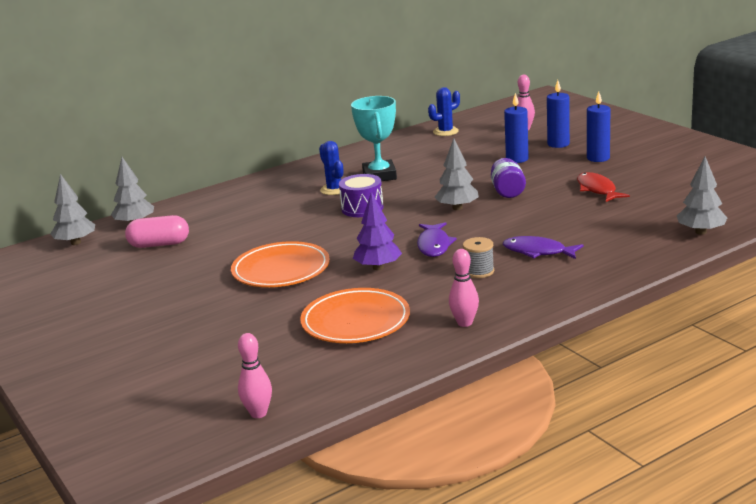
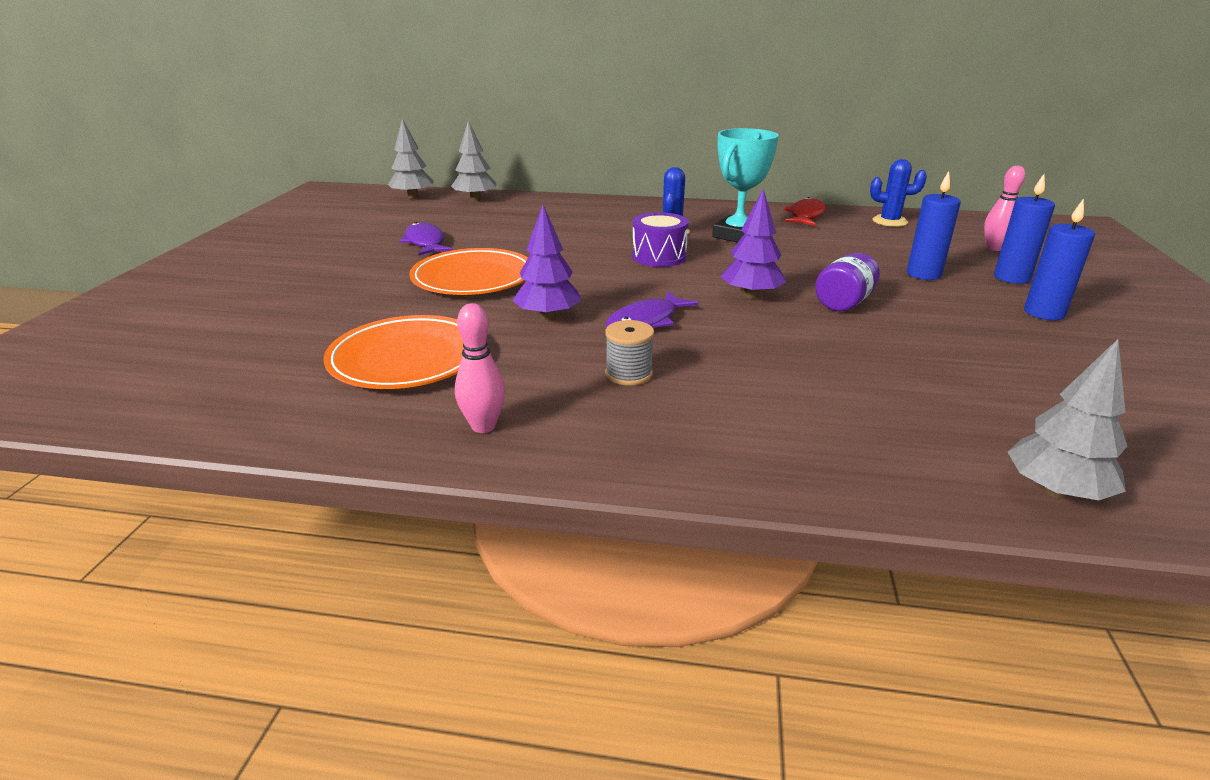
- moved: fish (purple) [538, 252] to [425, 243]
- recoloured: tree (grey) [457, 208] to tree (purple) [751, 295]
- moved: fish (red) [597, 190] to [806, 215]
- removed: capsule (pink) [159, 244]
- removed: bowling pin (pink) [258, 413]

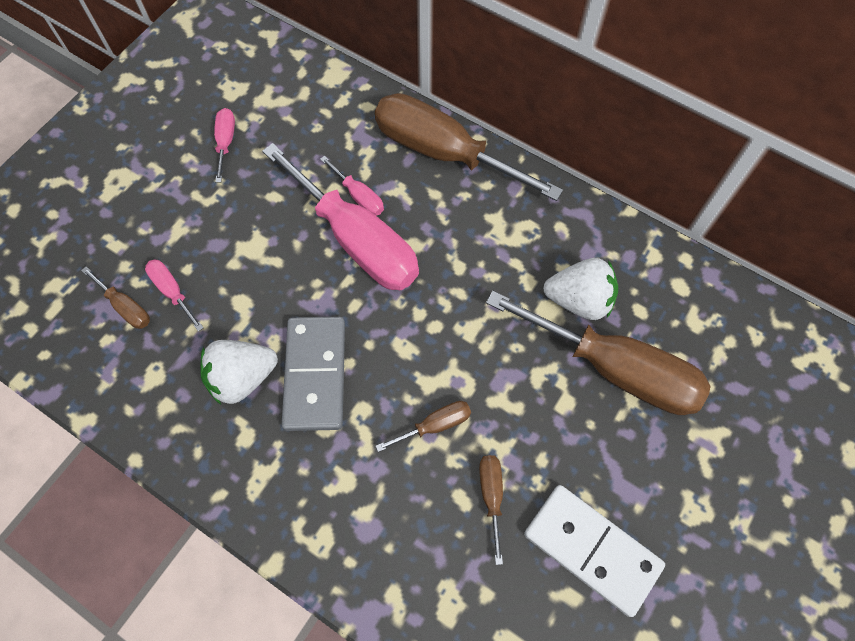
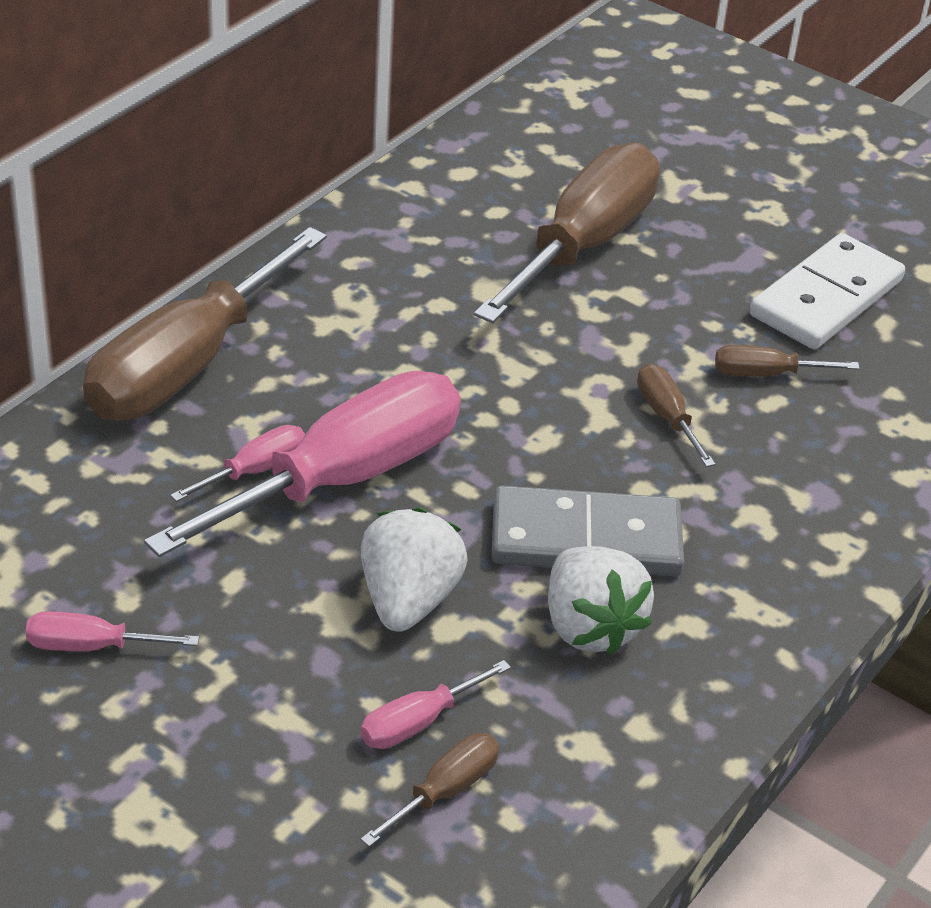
- moved: strawberry (white) [579, 300] to [408, 600]

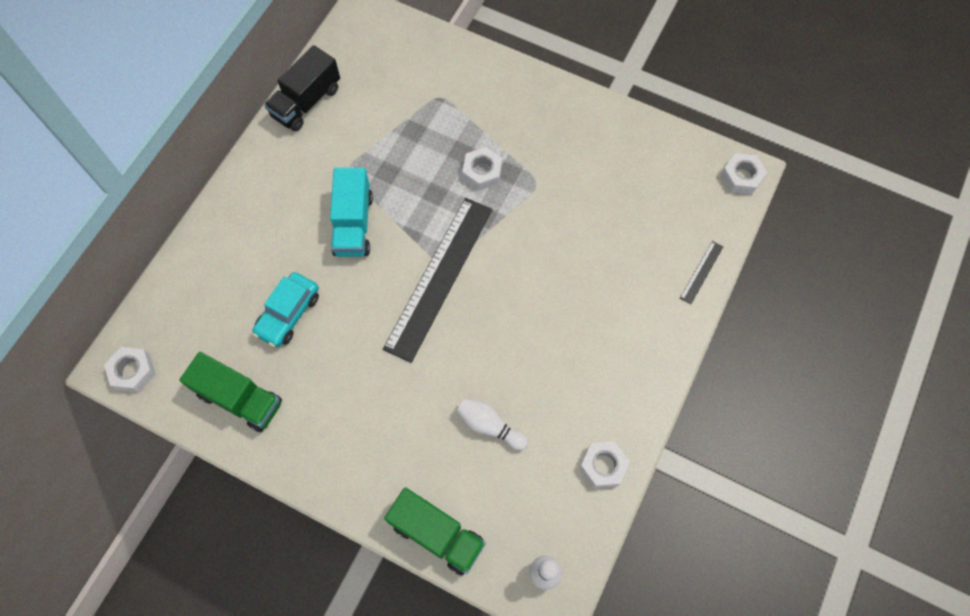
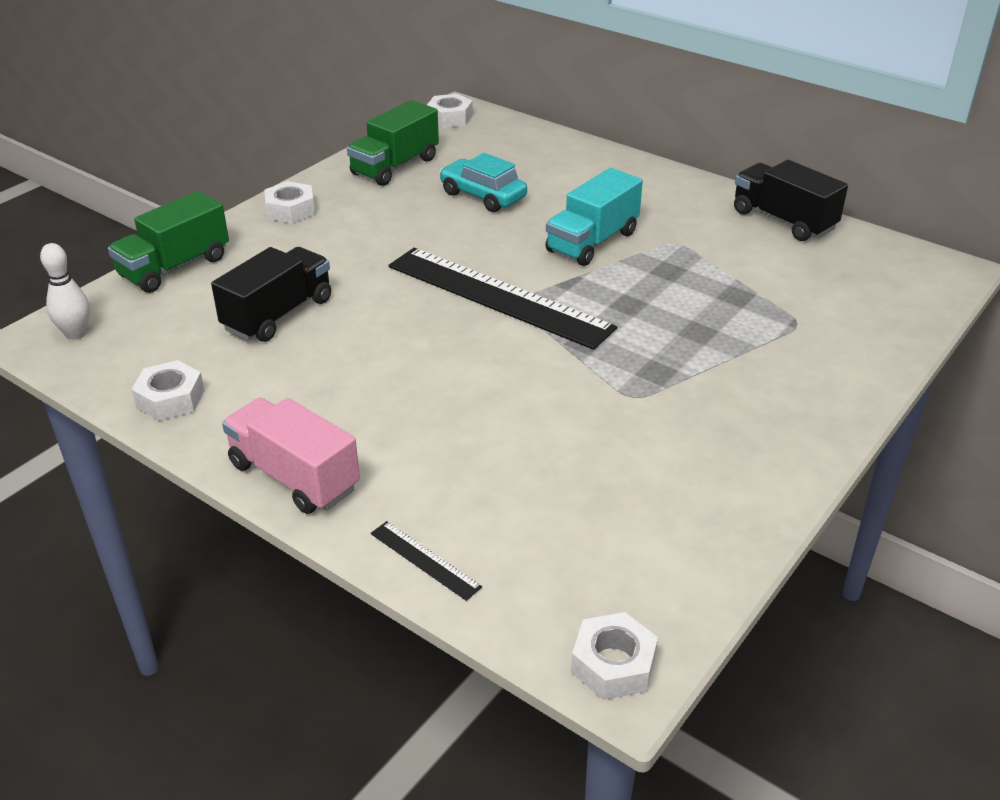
- replaced: bowling pin (white) [489, 426] to truck (black) [278, 314]
- added: truck (pink) [294, 476]
- moved: nut (white) [482, 172] to [290, 210]
- turned: truck (turquoise) [353, 224] = [592, 242] 60 degrees counterclockwise

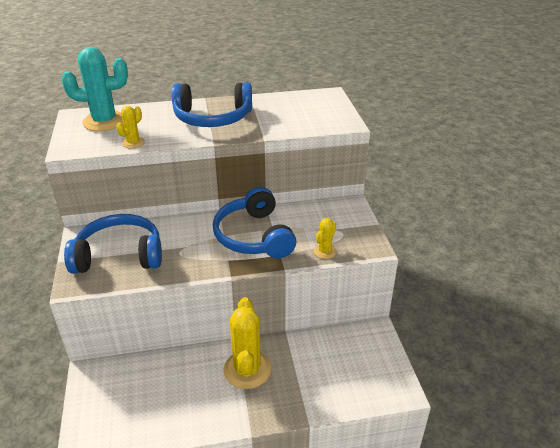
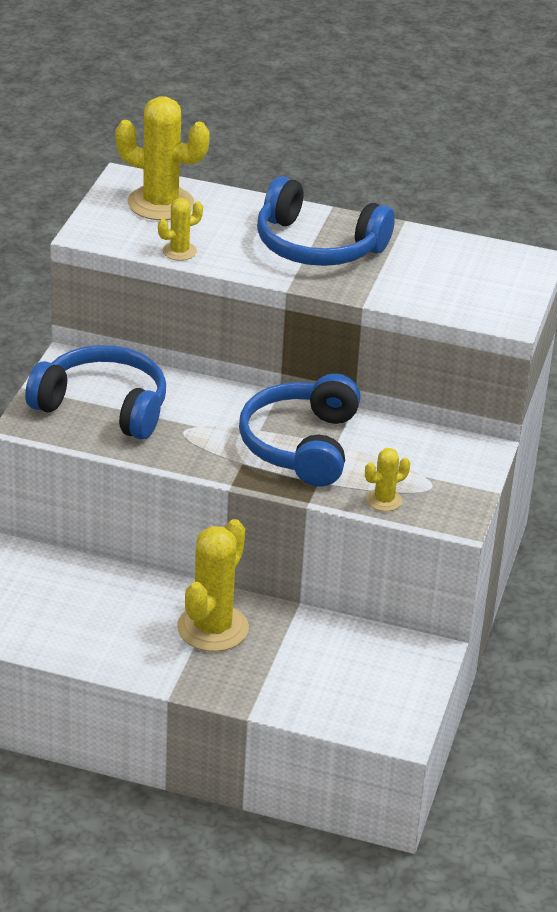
- recoloured: cactus (turquoise) [104, 121] to cactus (yellow) [160, 203]

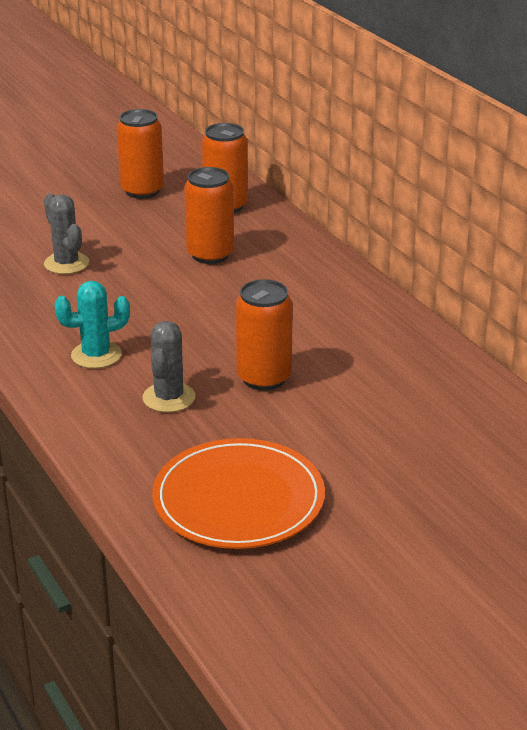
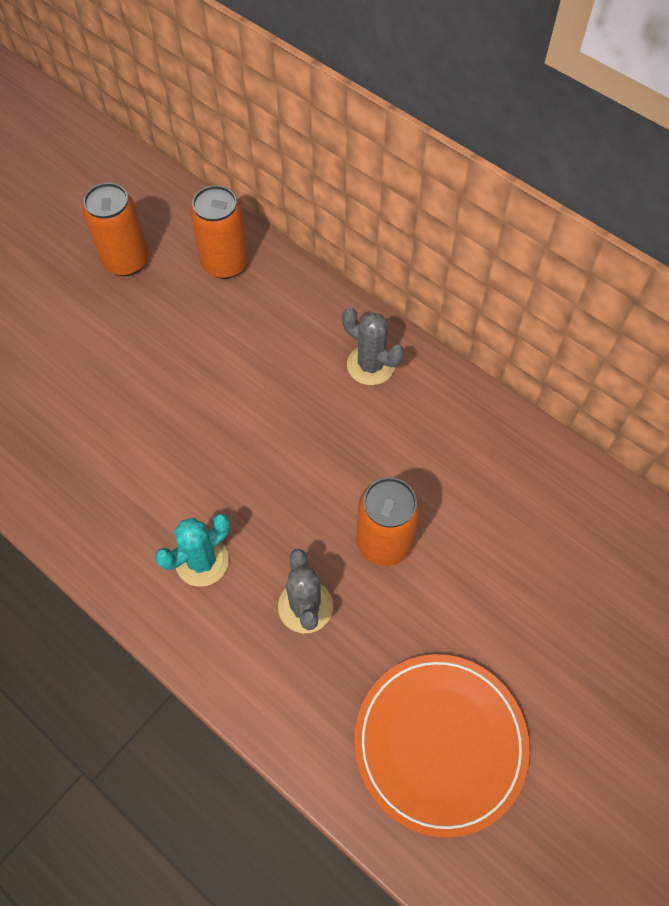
- moved: cactus (grey) [66, 263] to [370, 365]
- removed: can (orange) [210, 254]

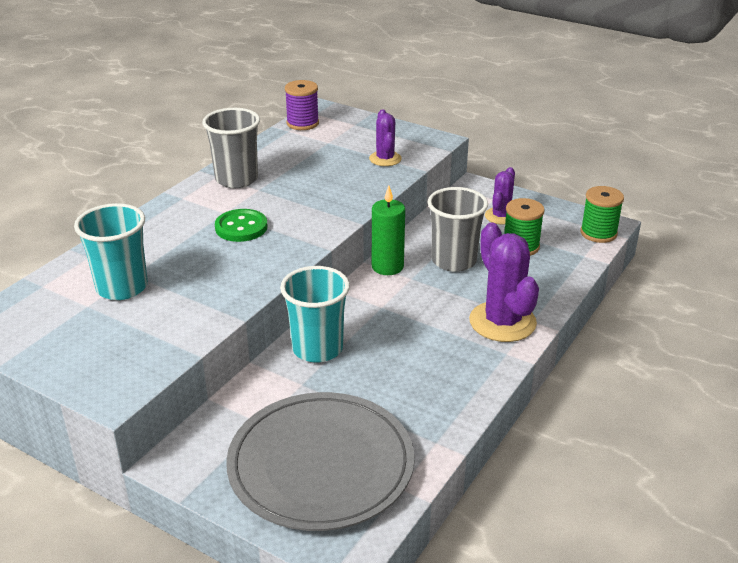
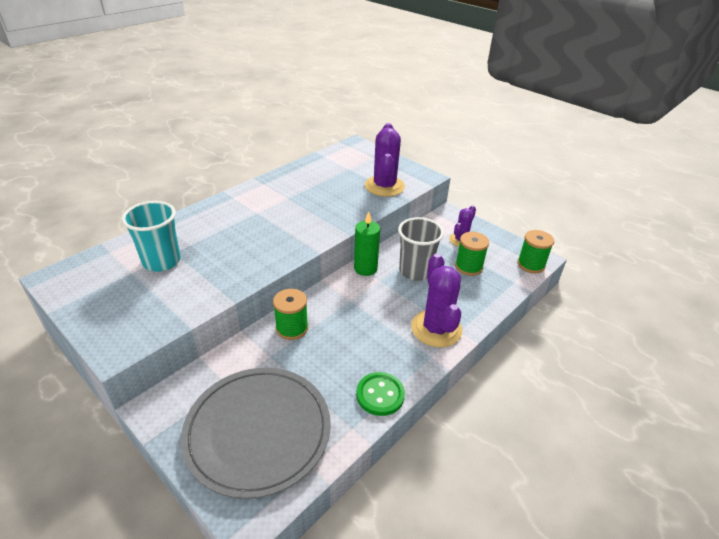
- replaced: cup (turquoise) [317, 348] to spool (green) [292, 328]
- moved: button (green) [241, 227] to [380, 395]
- resized: cactus (purple) [385, 159] = [384, 186] x1.72
- removed: cup (grey) [236, 179]
- removed: spool (purple) [302, 123]

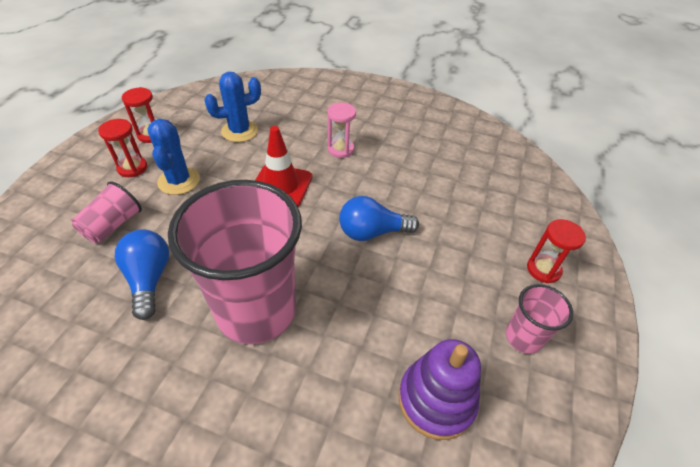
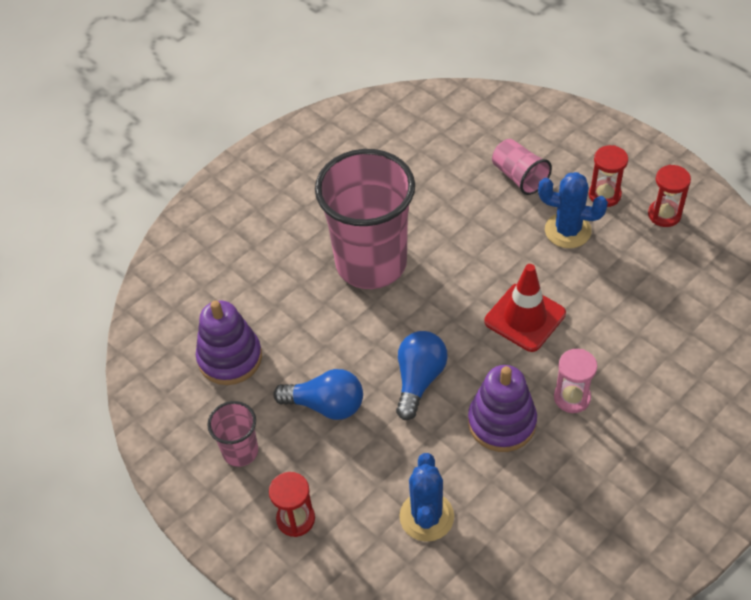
- moved: light bulb (blue) [149, 279] to [326, 405]
- moved: cactus (blue) [239, 131] to [426, 516]
- added: stacking toy (purple) [502, 422]

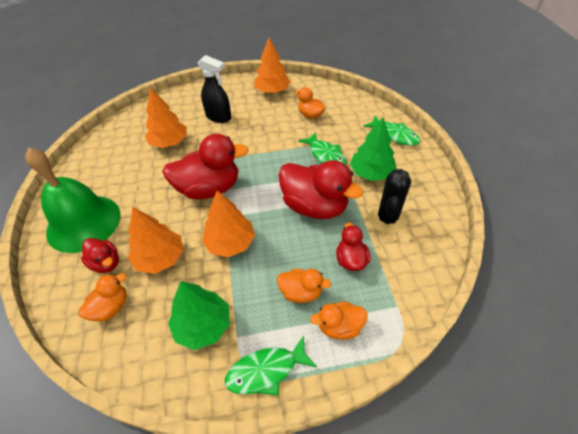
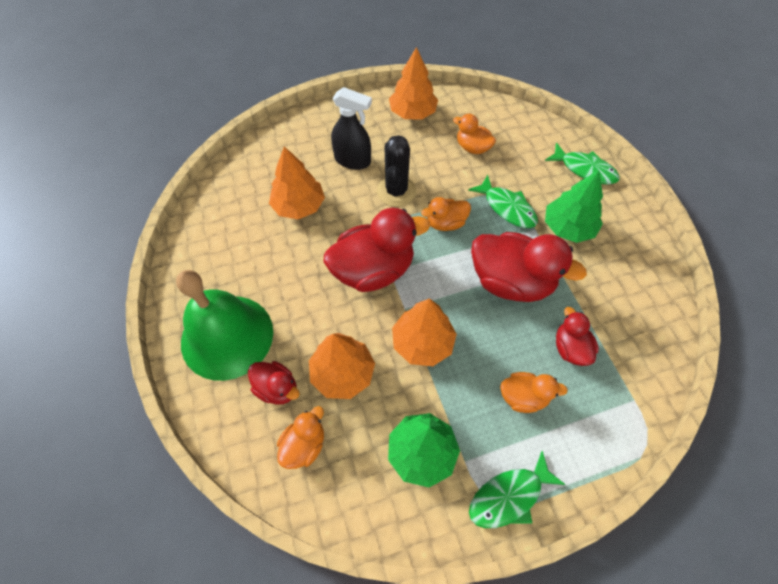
- moved: cactus (black) [387, 219] to [396, 191]
- moved: duck (orange) [339, 327] to [445, 223]

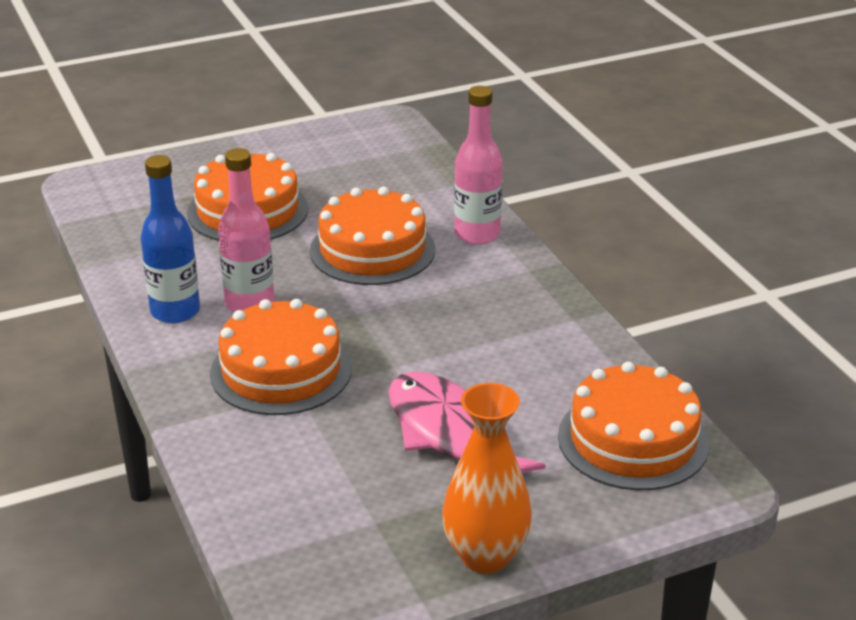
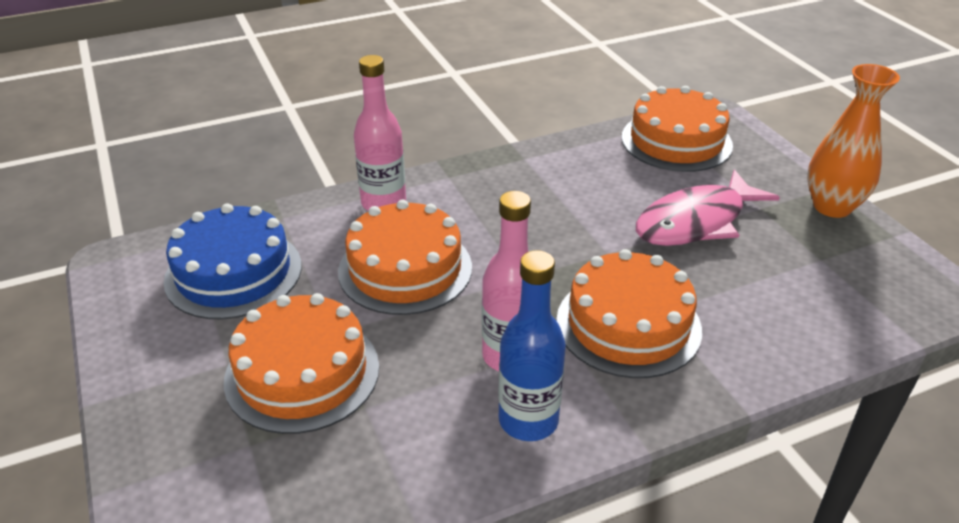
- added: cake (blue) [233, 273]

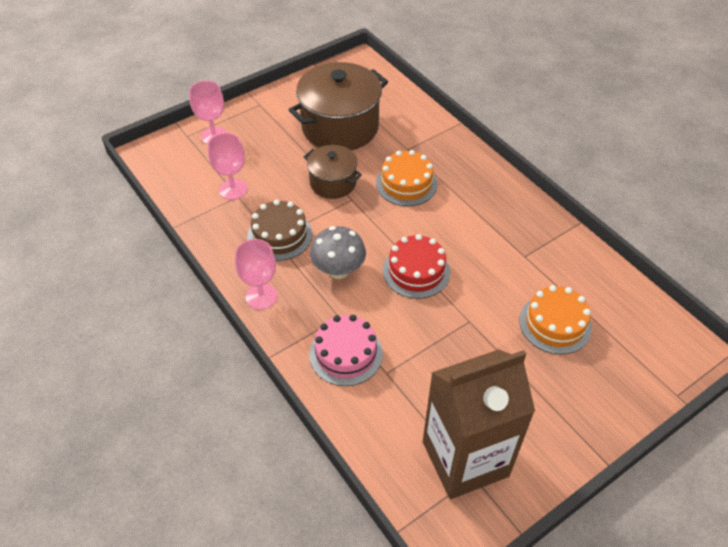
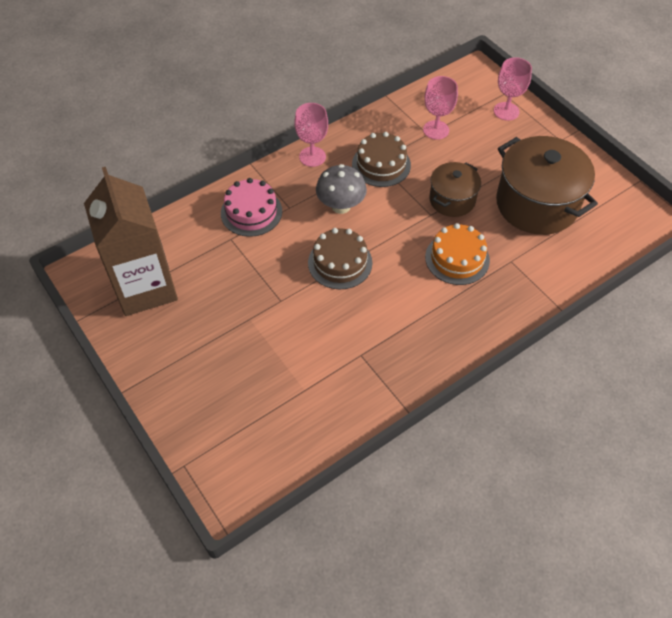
- recoloured: cake (red) [416, 271] to cake (brown) [340, 262]
- removed: cake (orange) [555, 324]

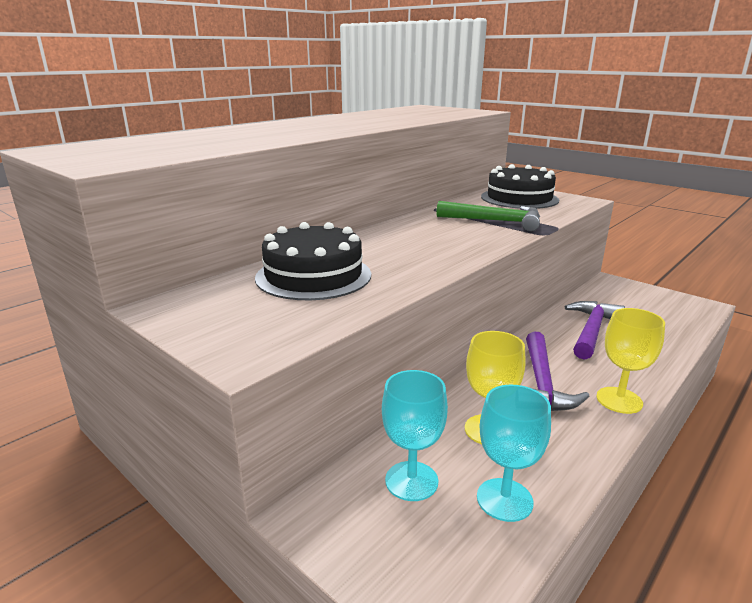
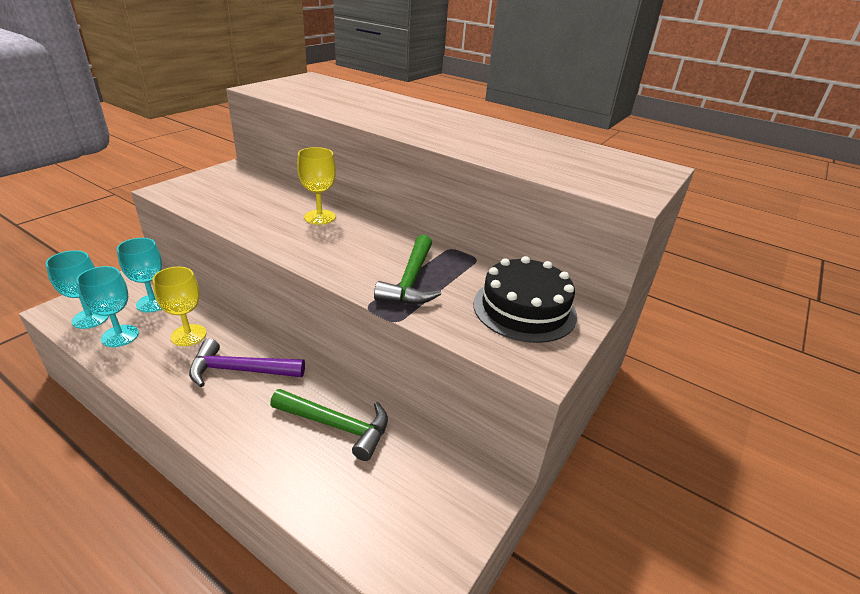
- added: goblet (turquoise) [90, 318]
- recoloured: hammer (purple) [592, 331] to hammer (green) [336, 426]
- moved: goblet (yellow) [619, 400] to [319, 217]
- removed: cake (black) [313, 276]

